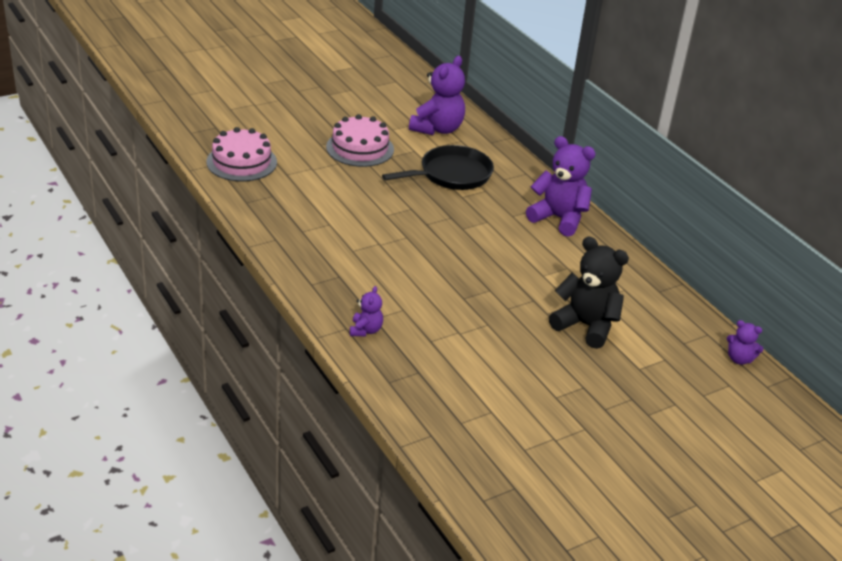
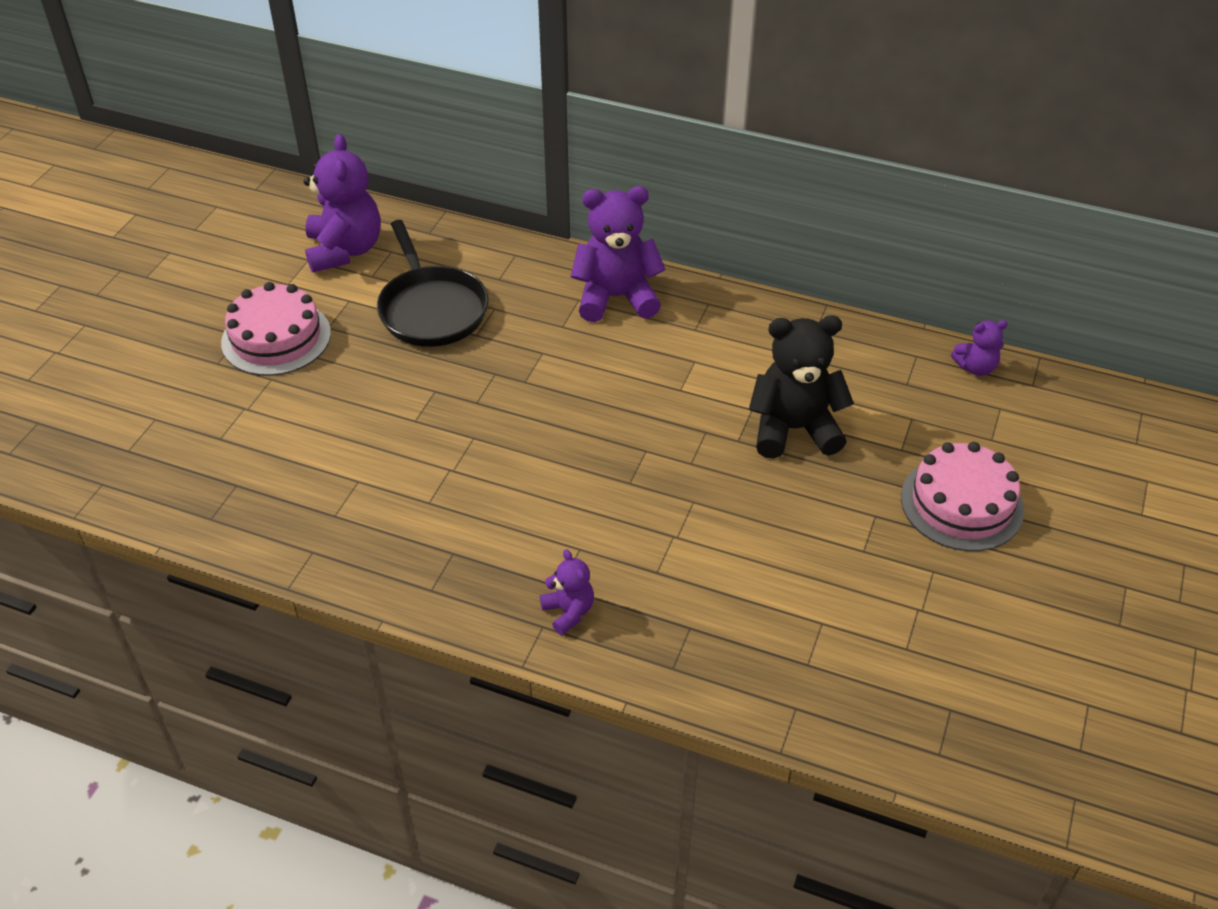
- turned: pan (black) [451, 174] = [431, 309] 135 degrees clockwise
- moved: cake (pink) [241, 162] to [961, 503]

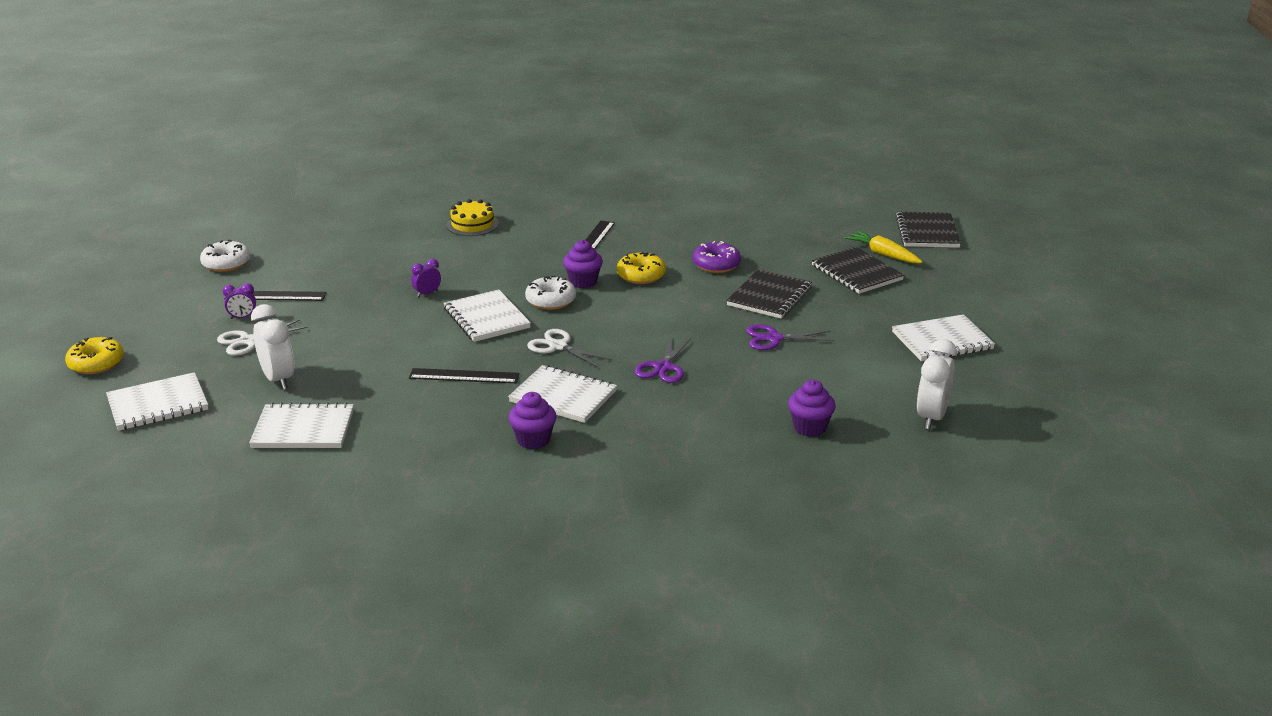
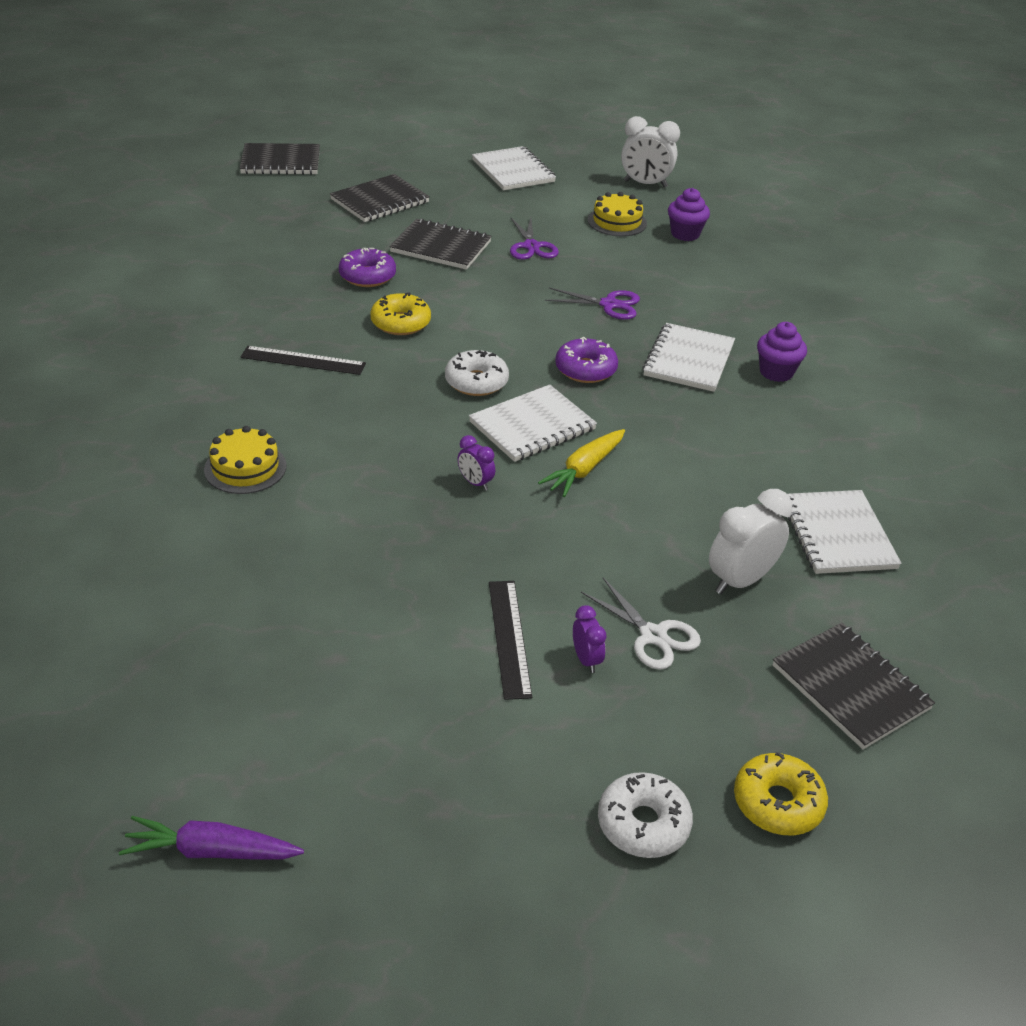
- added: carrot (purple) [211, 851]
- moved: carrot (yellow) [883, 254] to [584, 469]
- replaced: scissors (white) [558, 346] to donut (purple) [585, 369]
- added: cake (yellow) [617, 222]
- moved: donut (white) [226, 263] to [643, 824]
- recoloured: notebook (white) [158, 404] to notebook (black) [850, 687]
- removed: ruler (black) [464, 376]
- removed: cupcake (purple) [583, 282]

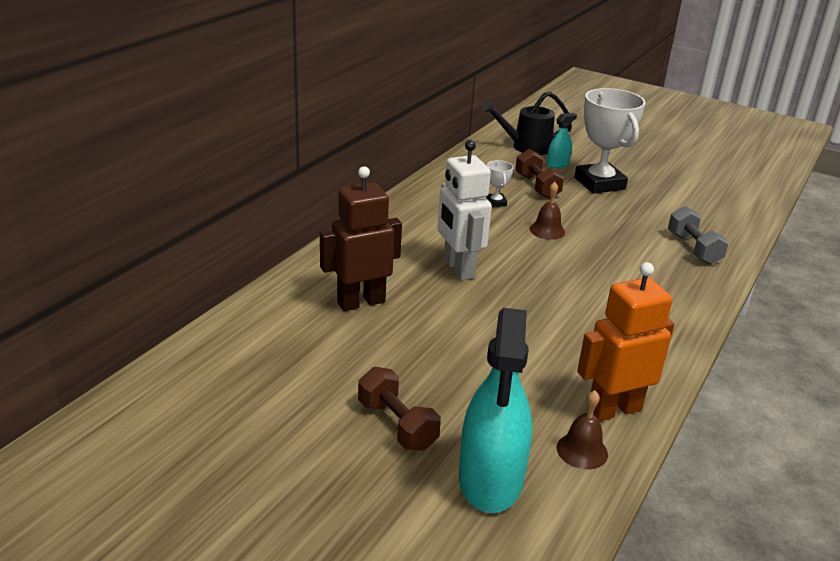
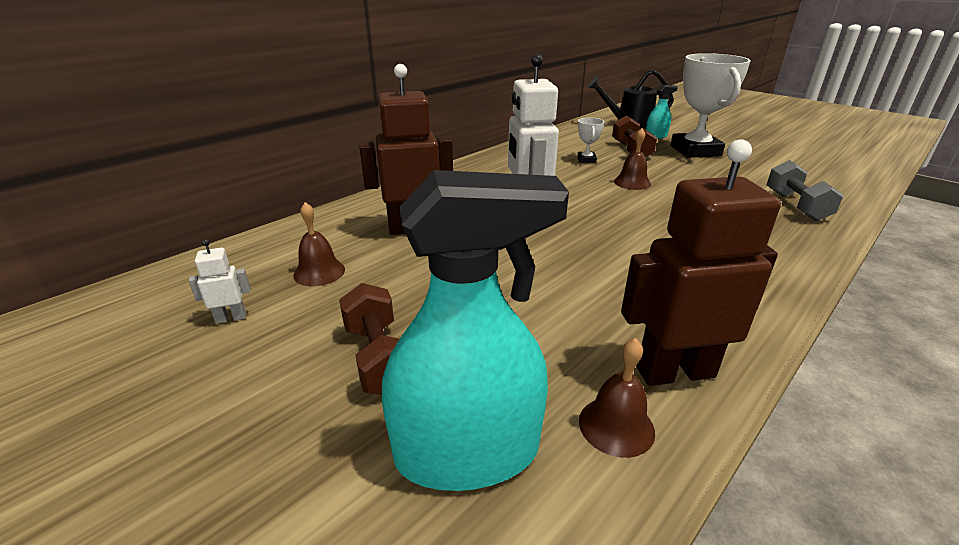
- added: robot (white) [231, 318]
- added: bell (brown) [319, 272]
- turned: spray bottle (turquoise) [490, 479] = [467, 452] 120 degrees counterclockwise
- recoloured: robot (orange) [614, 409] to robot (brown) [675, 372]

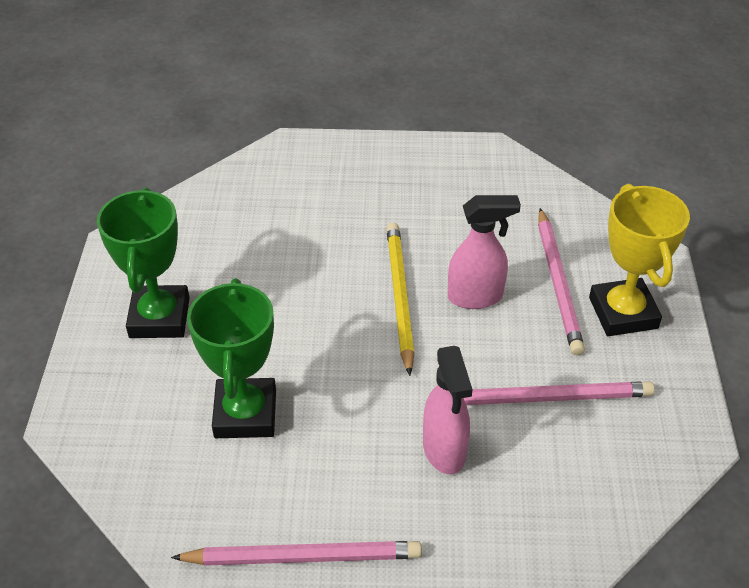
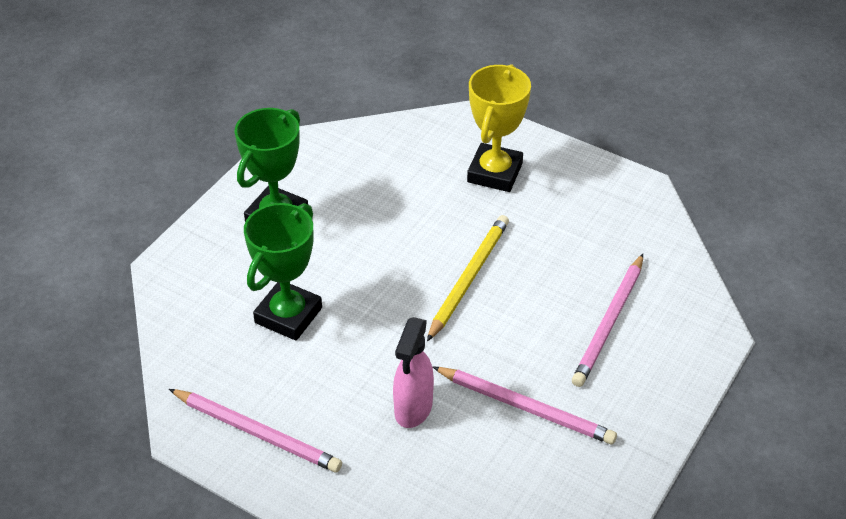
- moved: trophy (yellow) [623, 313] to [495, 173]
- removed: spray bottle (pink) [476, 297]

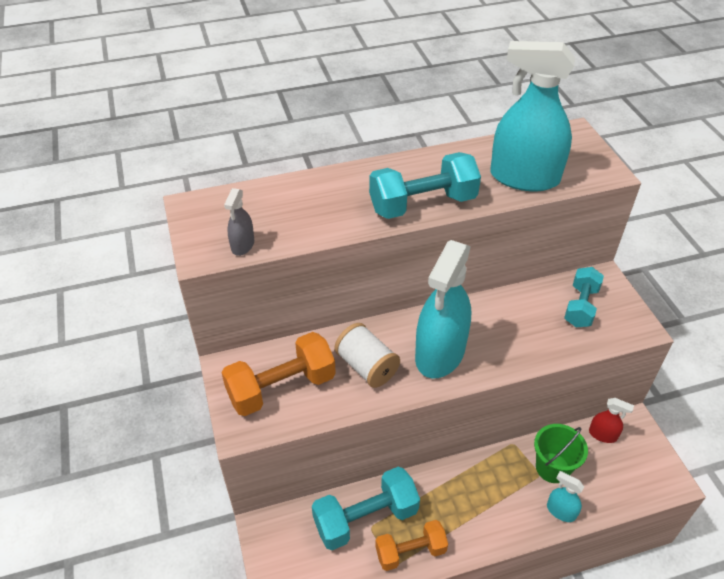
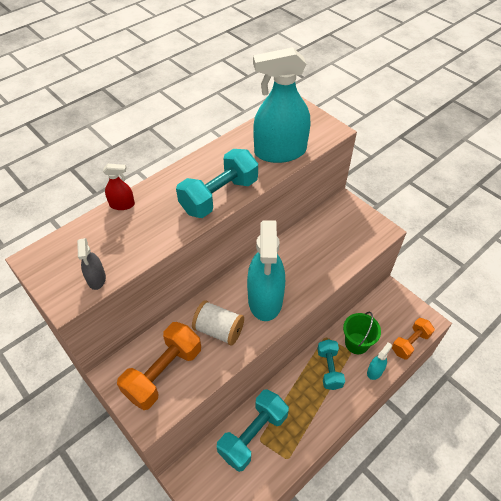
- moved: spray bottle (red) [602, 434] to [122, 204]
- moved: dumbbell (turquoise) [580, 306] to [329, 369]
- turned: spray bottle (turquoise) [561, 511] = [375, 371] 120 degrees clockwise
- moved: dumbbell (orange) [410, 551] to [410, 343]

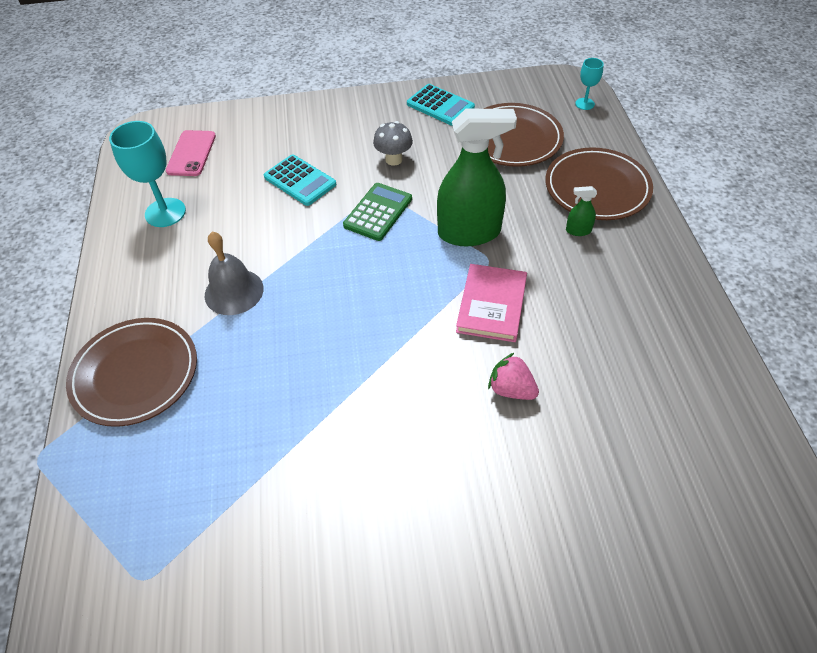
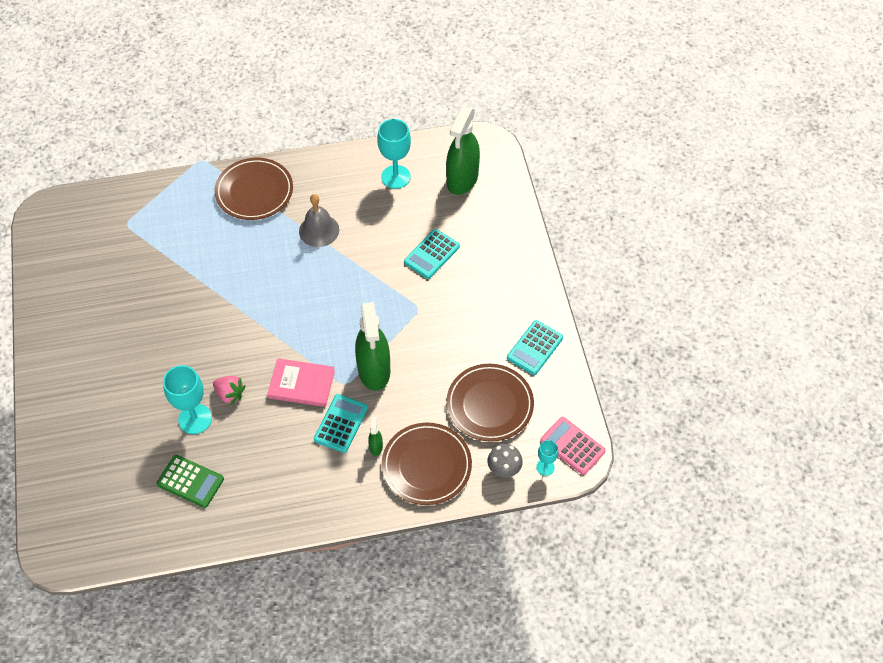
- moved: calculator (green) [378, 212] to [190, 481]
- added: goblet (turquoise) [195, 419]
- turned: strawberry (pink) [511, 389] = [230, 394] 90 degrees clockwise
- added: calculator (turquoise) [341, 423]
- replaced: phone (pink) [191, 153] to spray bottle (green) [462, 179]
- moved: mushroom (grey) [393, 160] to [504, 470]
- added: calculator (pink) [572, 446]

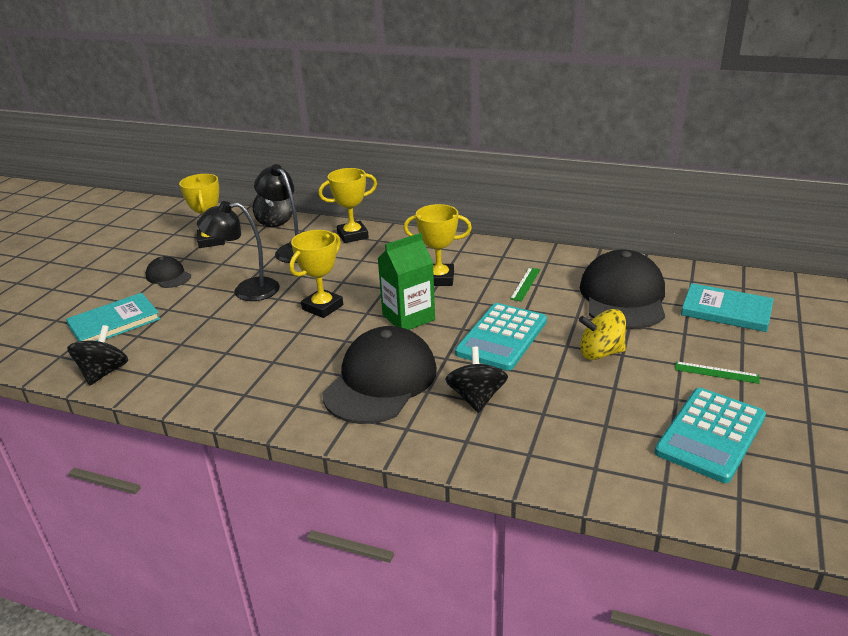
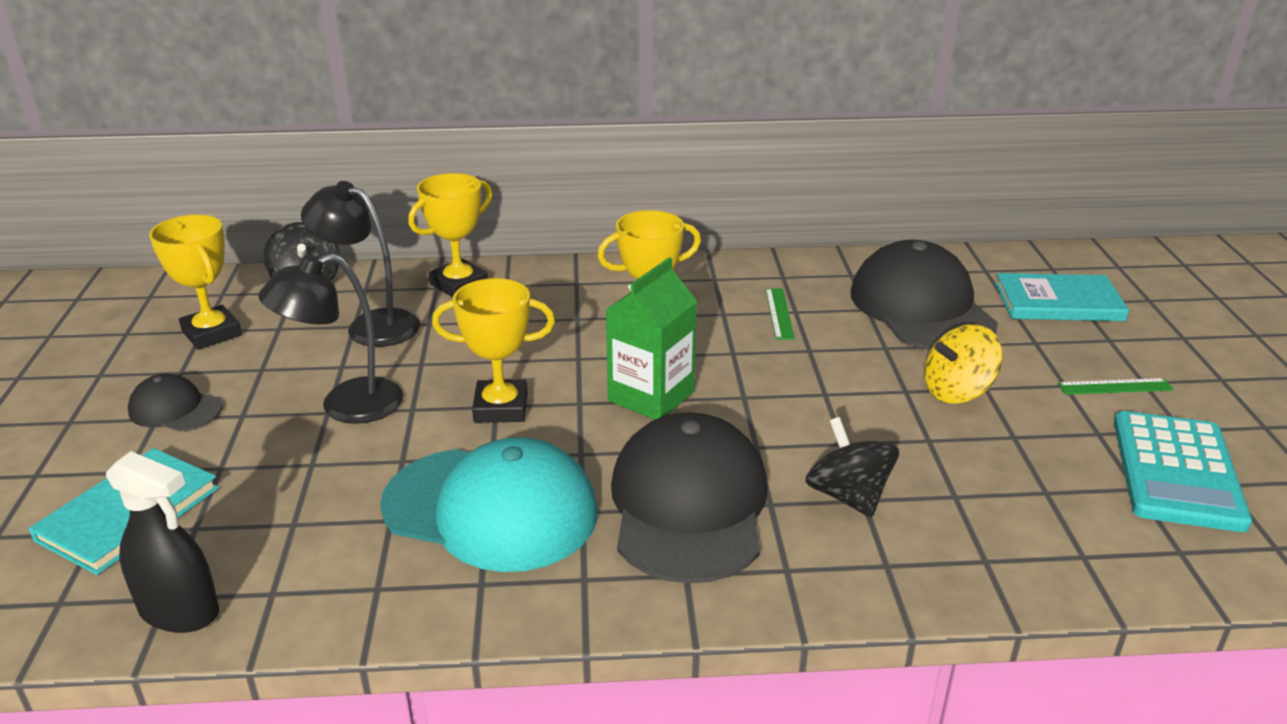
- replaced: spinning top (black) [104, 372] to spray bottle (black) [179, 611]
- added: cap (turquoise) [491, 509]
- turned: trophy (yellow) [322, 307] = [501, 408] 75 degrees clockwise
- removed: calculator (turquoise) [501, 337]

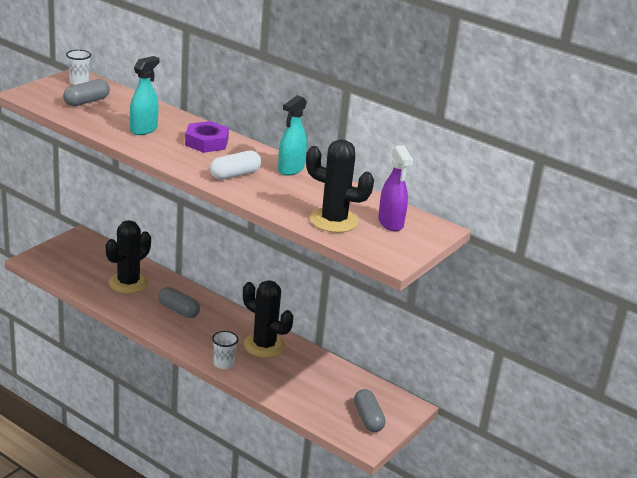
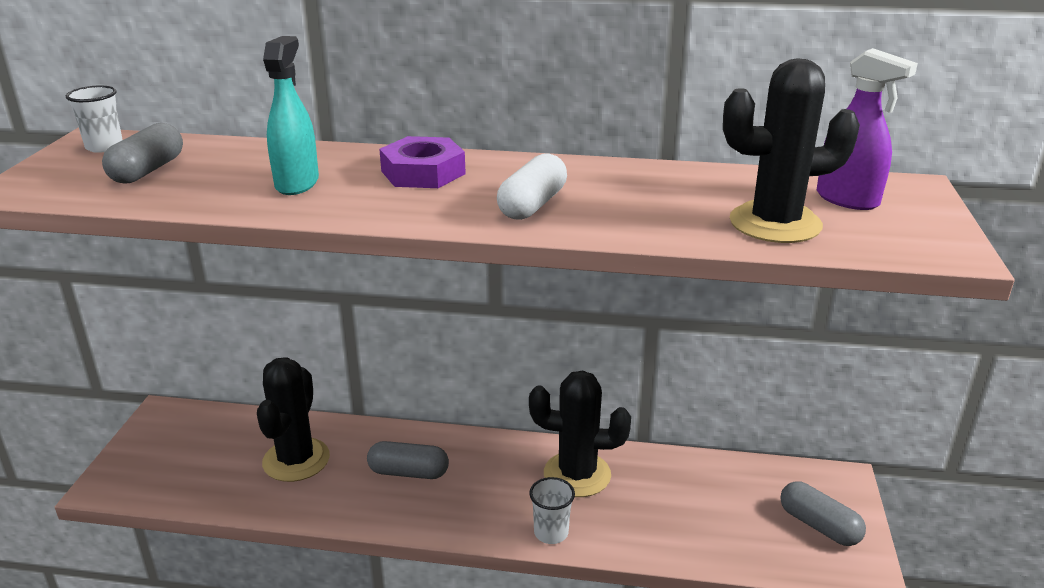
- removed: spray bottle (turquoise) [290, 169]

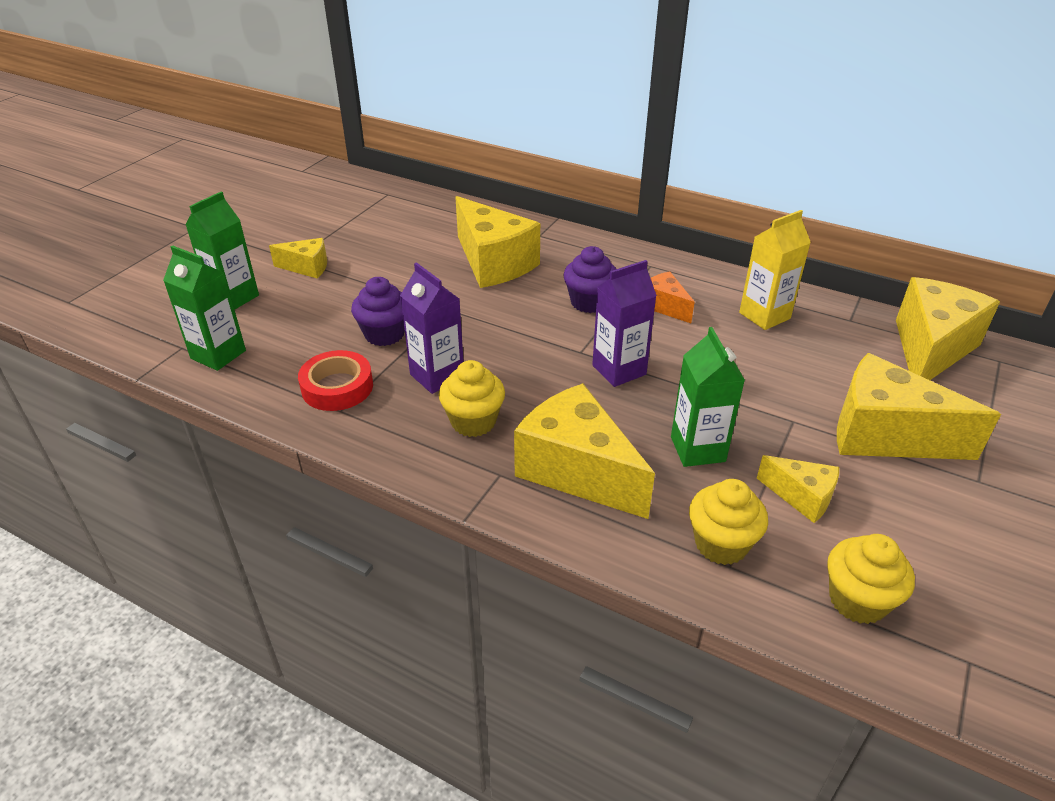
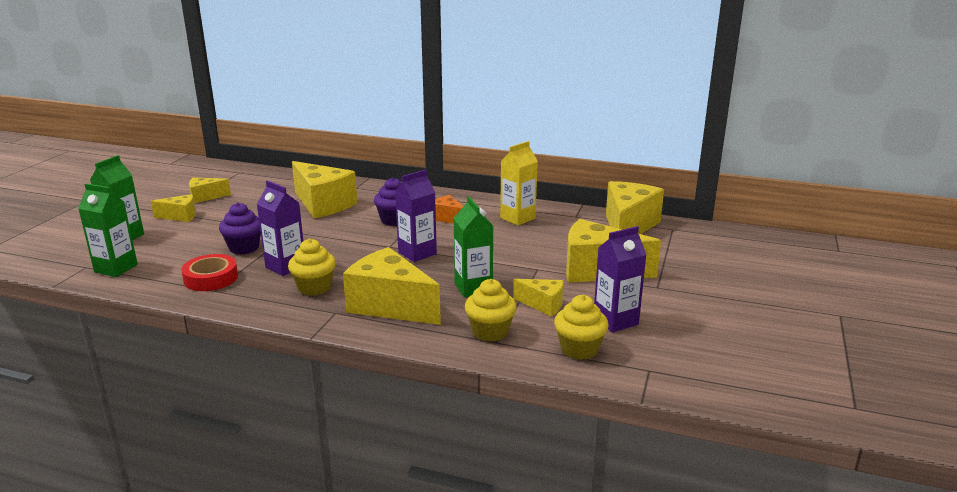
- added: cheese (yellow) [205, 197]
- added: carton (purple) [615, 321]

